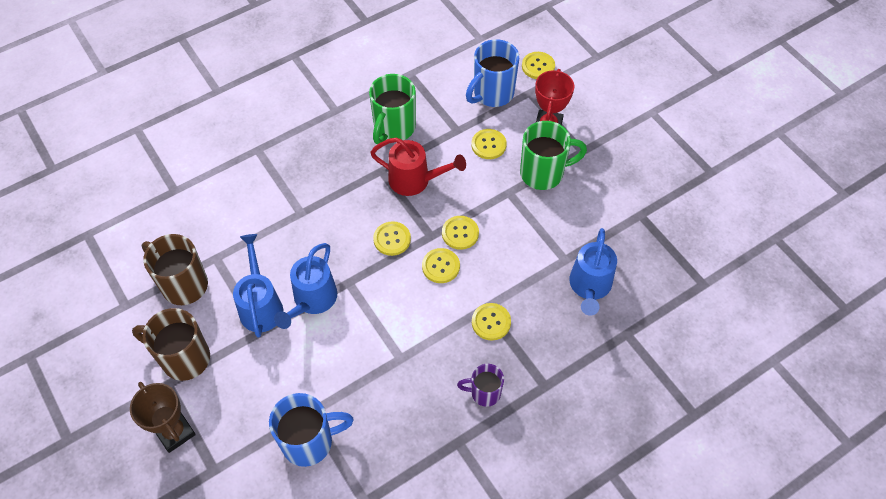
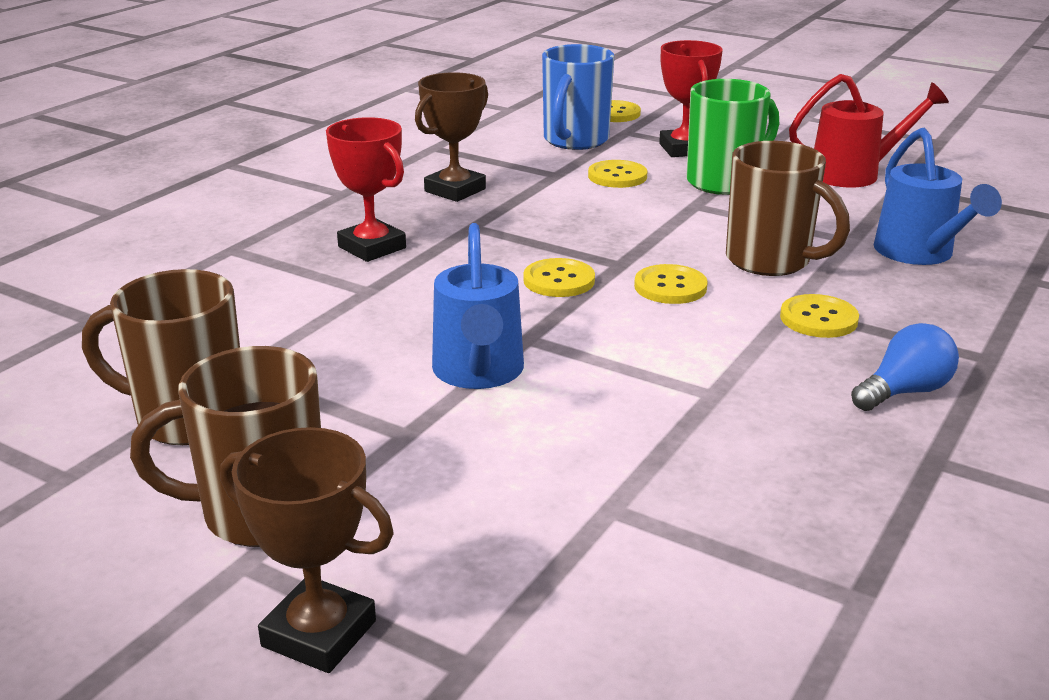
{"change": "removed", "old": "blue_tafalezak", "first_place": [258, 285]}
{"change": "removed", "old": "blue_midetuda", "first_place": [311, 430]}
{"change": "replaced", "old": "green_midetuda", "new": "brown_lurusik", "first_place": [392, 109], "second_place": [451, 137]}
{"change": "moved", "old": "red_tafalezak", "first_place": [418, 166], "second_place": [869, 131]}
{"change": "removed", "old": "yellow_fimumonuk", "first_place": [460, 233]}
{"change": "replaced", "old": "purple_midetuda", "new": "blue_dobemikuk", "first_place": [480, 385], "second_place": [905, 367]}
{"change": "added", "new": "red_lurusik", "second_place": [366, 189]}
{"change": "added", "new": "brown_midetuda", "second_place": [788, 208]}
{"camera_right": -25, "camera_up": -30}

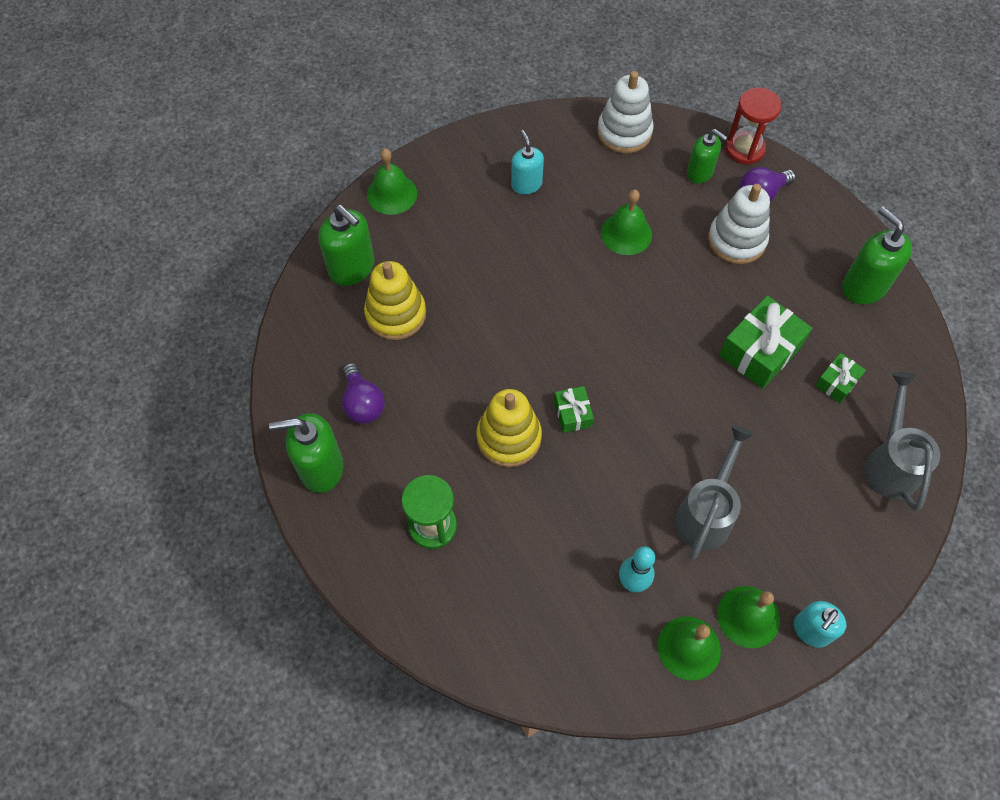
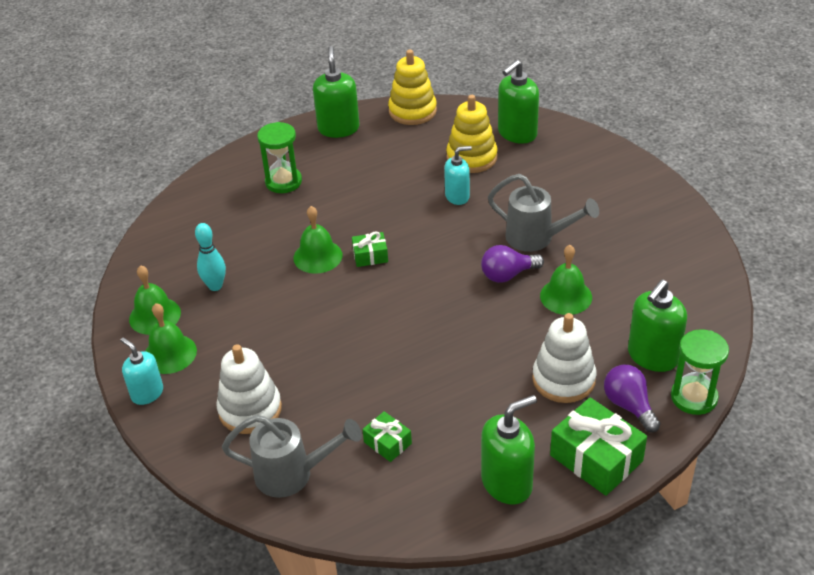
{"change": "moved", "old": "purple_dobemikuk", "first_place": [363, 393], "second_place": [512, 264]}
{"change": "moved", "old": "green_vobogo", "first_place": [392, 182], "second_place": [317, 240]}
{"change": "moved", "old": "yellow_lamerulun", "first_place": [509, 428], "second_place": [412, 87]}
{"change": "moved", "old": "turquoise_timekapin", "first_place": [527, 162], "second_place": [458, 175]}
{"change": "moved", "old": "white_lamerulun", "first_place": [625, 112], "second_place": [249, 389]}
{"change": "moved", "old": "grey_tafalezak", "first_place": [714, 492], "second_place": [543, 213]}
{"change": "resized", "old": "green_timekapin", "first_place": [707, 156], "second_place": [657, 326], "factor": 1.53}
{"change": "moved", "old": "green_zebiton", "first_place": [765, 342], "second_place": [598, 446]}
{"change": "recoloured", "old": "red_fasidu", "new": "green_fasidu", "first_place": [753, 126], "second_place": [700, 372]}
{"camera_right": 95, "camera_up": -20}

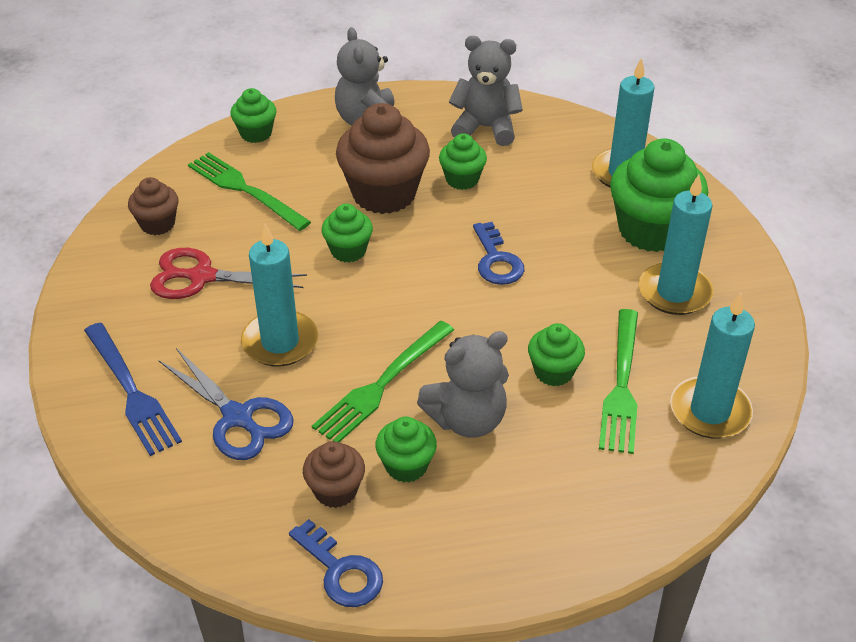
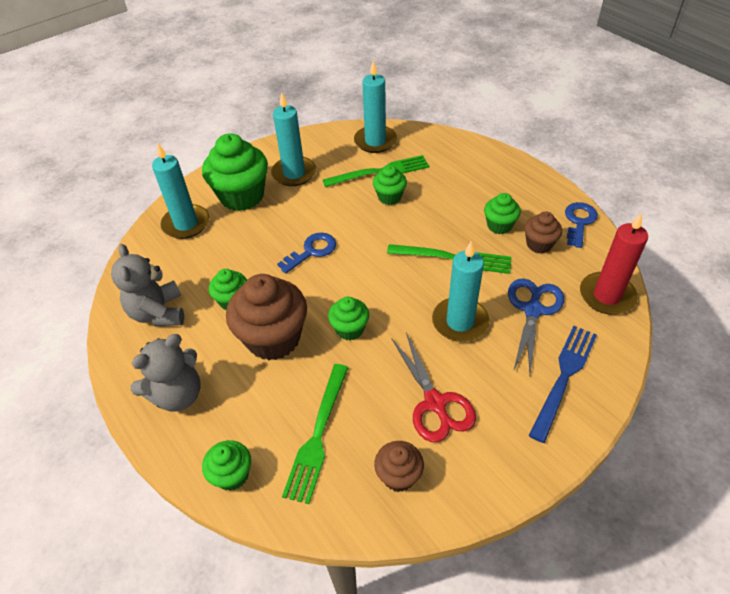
{"change": "removed", "old": "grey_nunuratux", "first_place": [463, 384]}
{"change": "added", "new": "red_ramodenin", "second_place": [614, 263]}
{"camera_right": -115, "camera_up": 5}

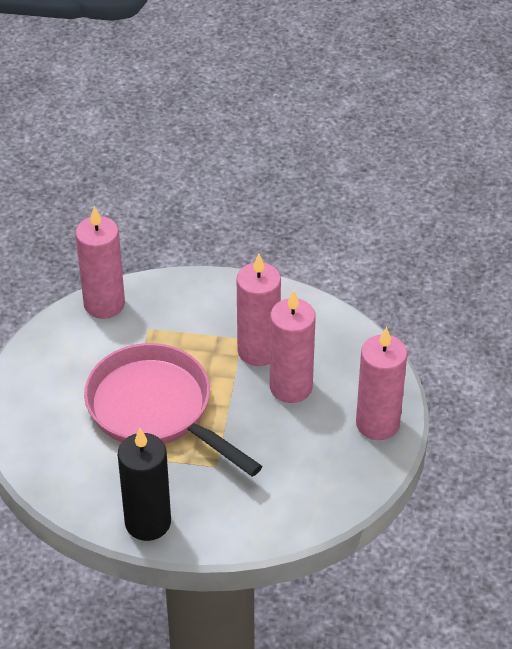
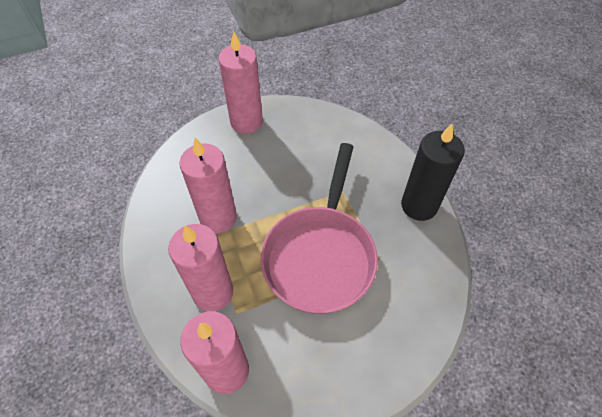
{"change": "moved", "old": "pink_ramodenin", "first_place": [293, 346], "second_place": [200, 267]}
{"camera_right": -120, "camera_up": 10}

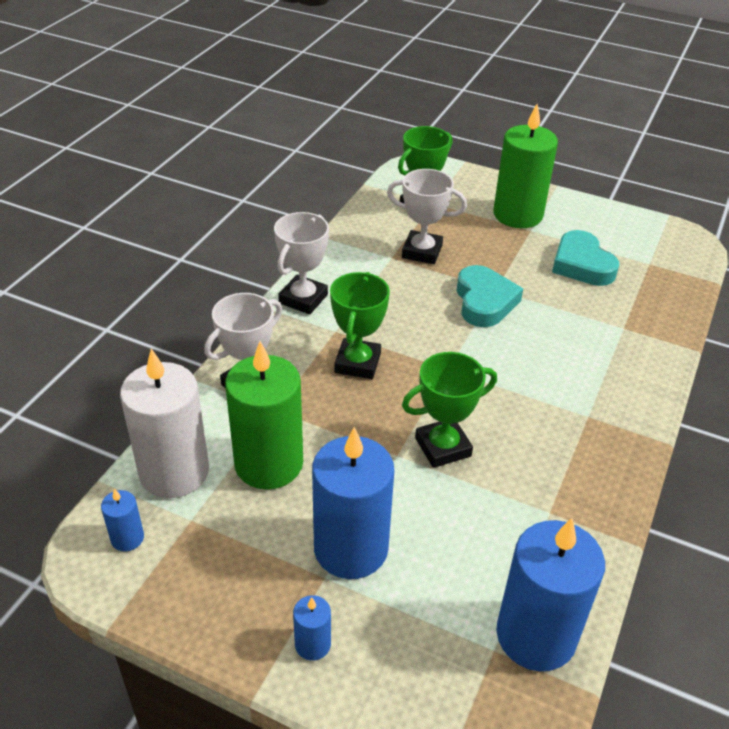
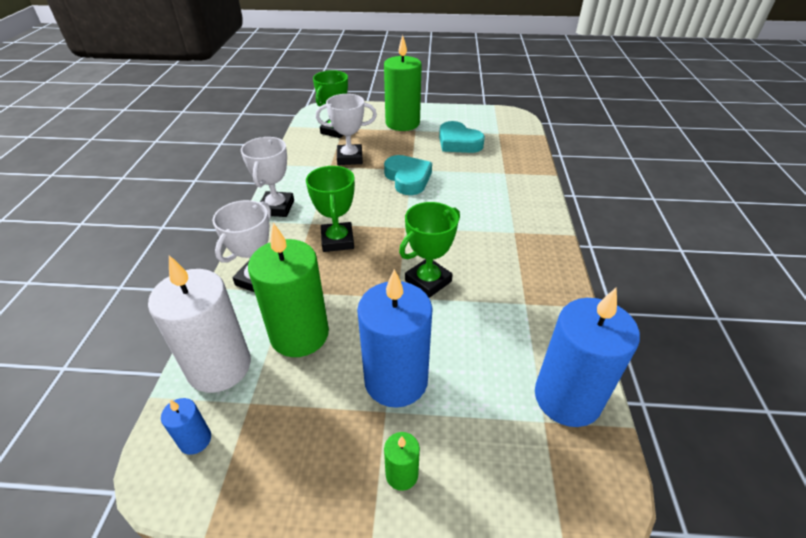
{"change": "recoloured", "old": "blue_ramodenin", "new": "green_ramodenin", "first_place": [312, 628], "second_place": [402, 461]}
{"camera_right": -20, "camera_up": 0}

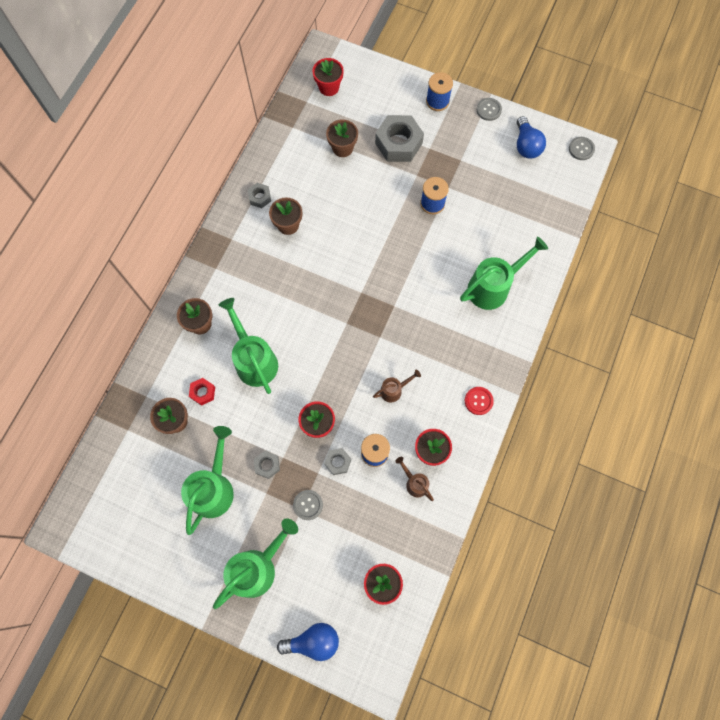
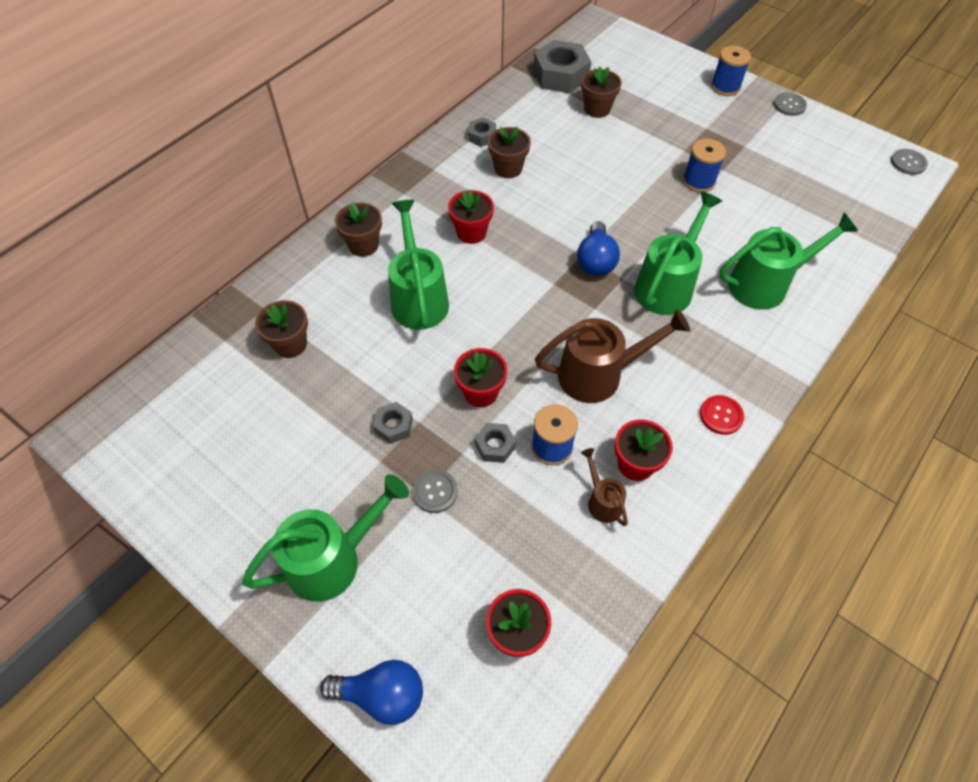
{"change": "moved", "old": "green_tafalezak", "first_place": [207, 480], "second_place": [678, 253]}
{"change": "removed", "old": "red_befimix", "first_place": [202, 392]}
{"change": "moved", "old": "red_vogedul", "first_place": [328, 77], "second_place": [471, 217]}
{"change": "resized", "old": "brown_tafalezak", "first_place": [397, 386], "second_place": [612, 356], "factor": 1.98}
{"change": "moved", "old": "grey_befimix", "first_place": [399, 138], "second_place": [562, 66]}
{"change": "moved", "old": "blue_dobemikuk", "first_place": [531, 137], "second_place": [598, 248]}
{"camera_right": 15, "camera_up": -15}

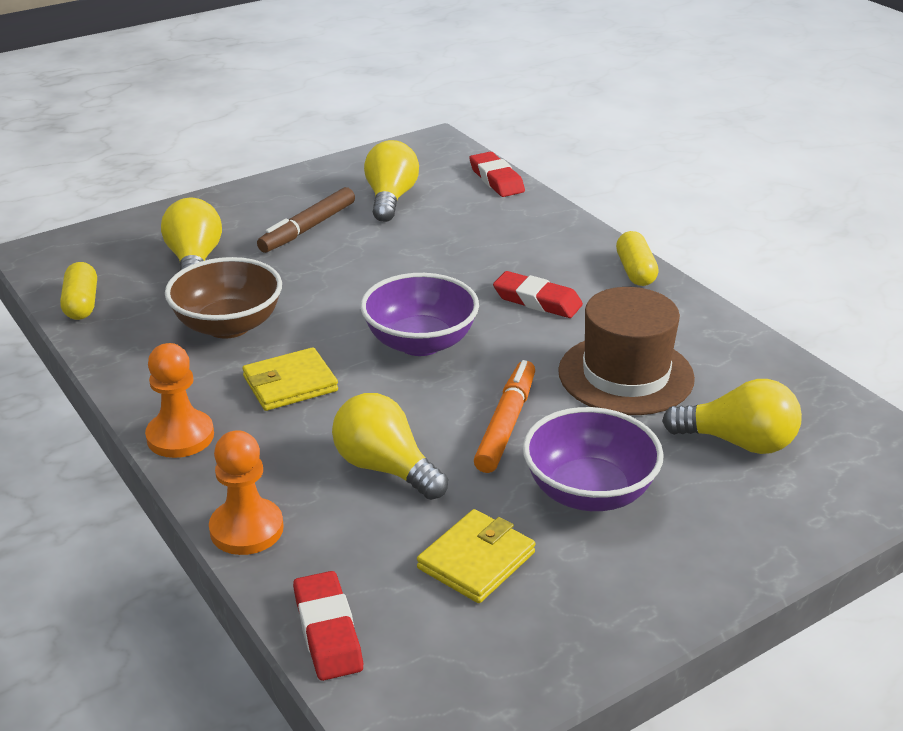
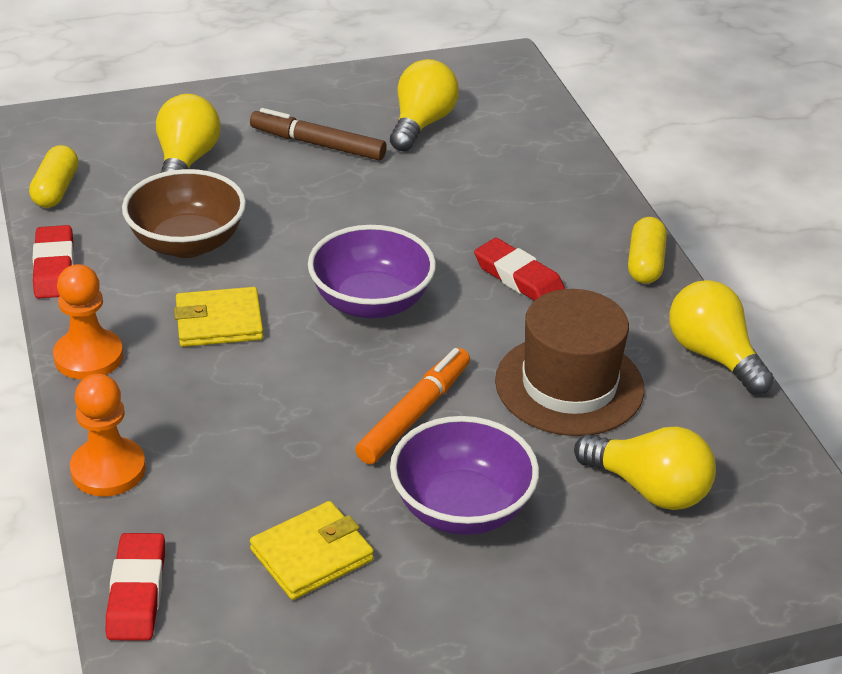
{"change": "turned", "old": "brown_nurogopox", "first_place": [306, 220], "second_place": [318, 134], "degrees": 60}
{"change": "moved", "old": "yellow_dobemikuk", "first_place": [390, 446], "second_place": [721, 337]}
{"change": "moved", "old": "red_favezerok", "first_place": [497, 174], "second_place": [53, 262]}
{"camera_right": 15, "camera_up": 5}

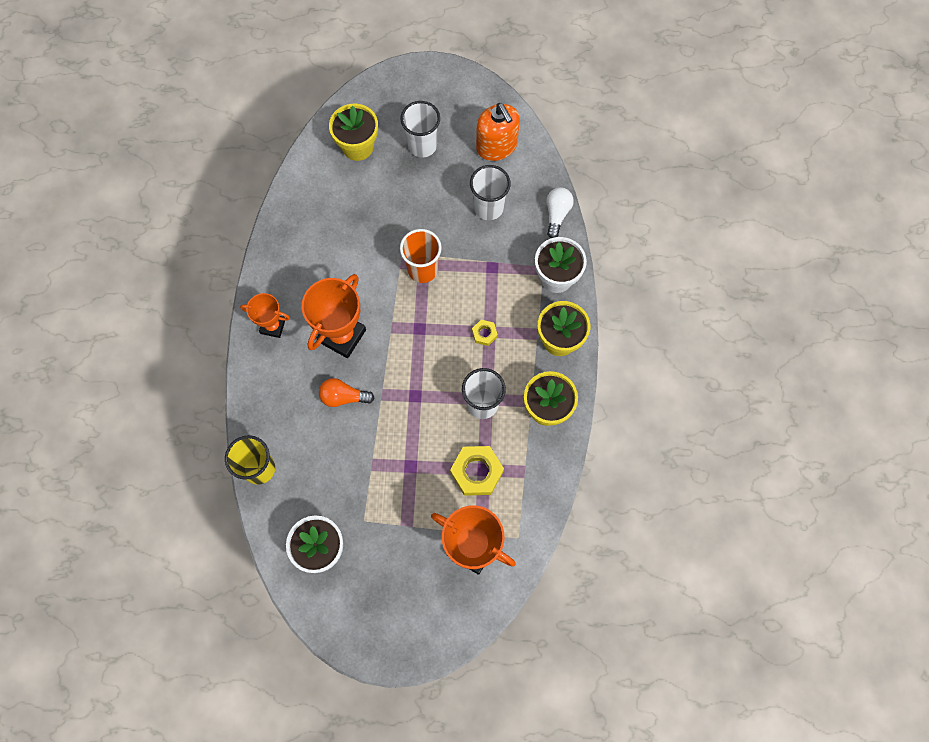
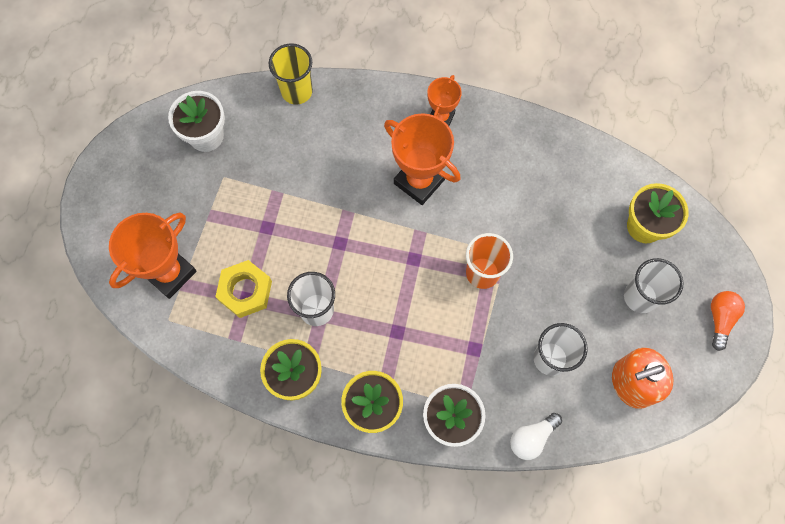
{"change": "moved", "old": "orange_dobemikuk", "first_place": [346, 392], "second_place": [728, 321]}
{"change": "removed", "old": "yellow_befimix", "first_place": [485, 333]}
{"change": "turned", "old": "white_dobemikuk", "first_place": [560, 212], "second_place": [536, 436], "degrees": 120}
{"camera_right": 100, "camera_up": 0}

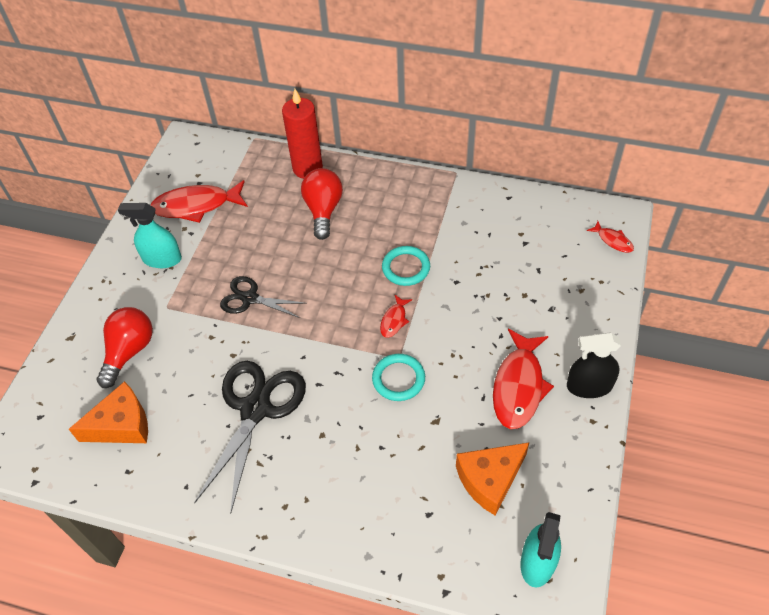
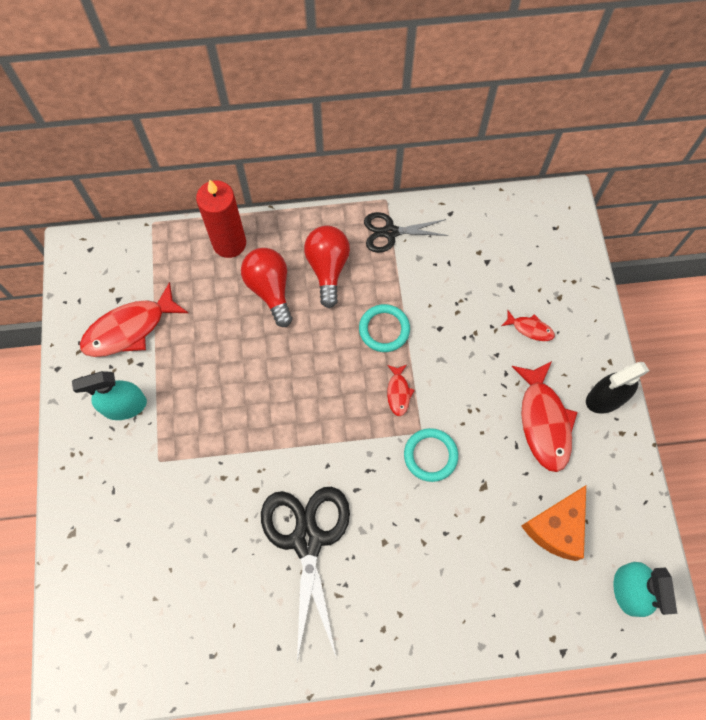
{"change": "removed", "old": "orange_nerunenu", "first_place": [108, 412]}
{"change": "moved", "old": "red_dobemikuk", "first_place": [124, 347], "second_place": [327, 267]}
{"change": "moved", "old": "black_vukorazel", "first_place": [263, 297], "second_place": [406, 232]}
{"change": "moved", "old": "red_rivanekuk", "first_place": [610, 237], "second_place": [528, 325]}
{"camera_right": -25, "camera_up": 15}

